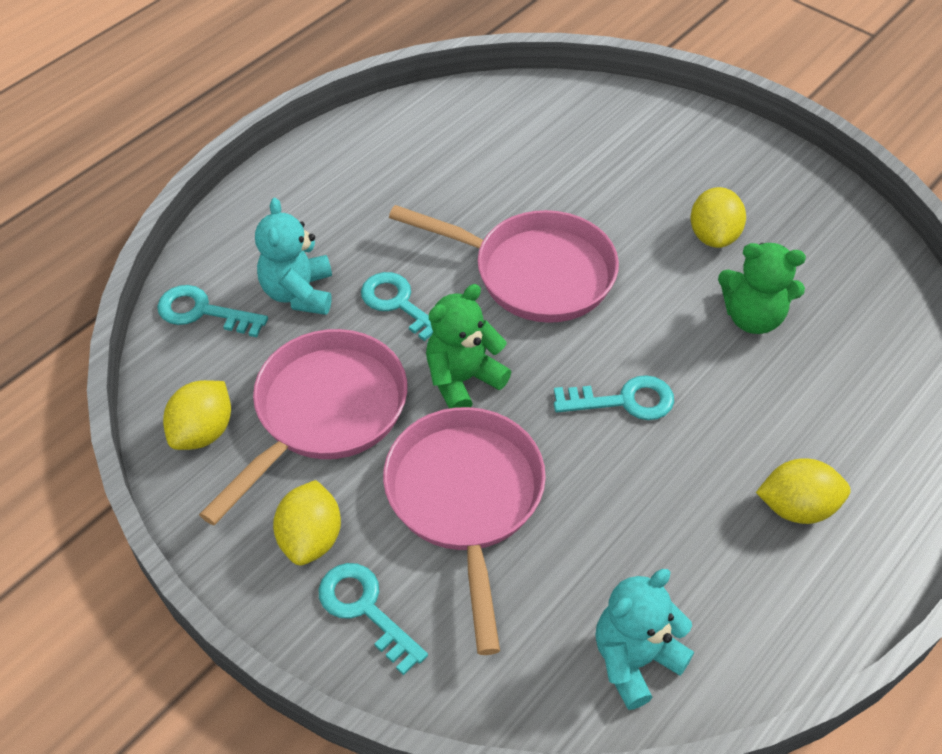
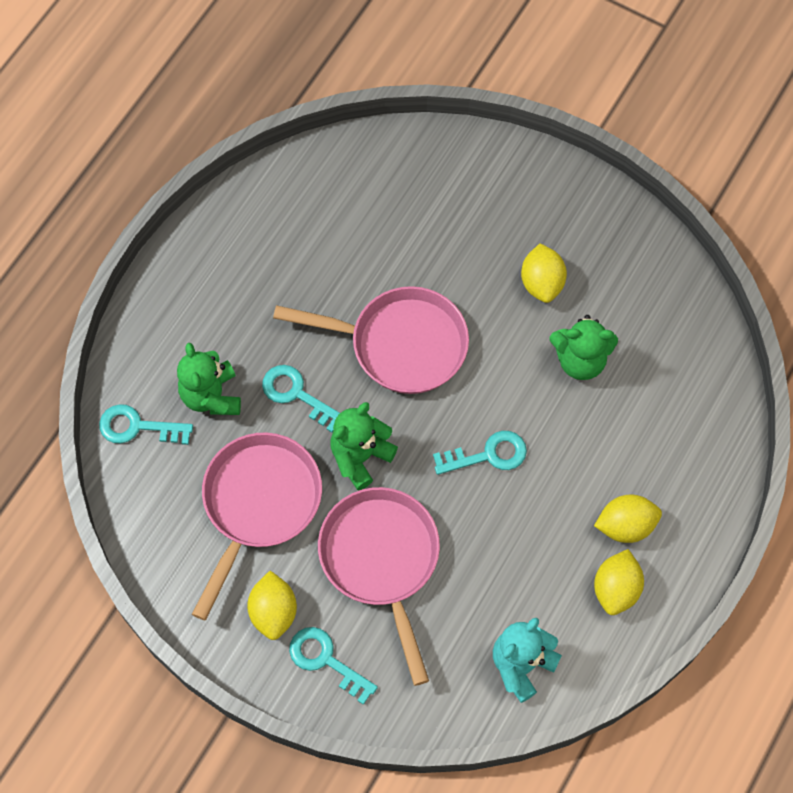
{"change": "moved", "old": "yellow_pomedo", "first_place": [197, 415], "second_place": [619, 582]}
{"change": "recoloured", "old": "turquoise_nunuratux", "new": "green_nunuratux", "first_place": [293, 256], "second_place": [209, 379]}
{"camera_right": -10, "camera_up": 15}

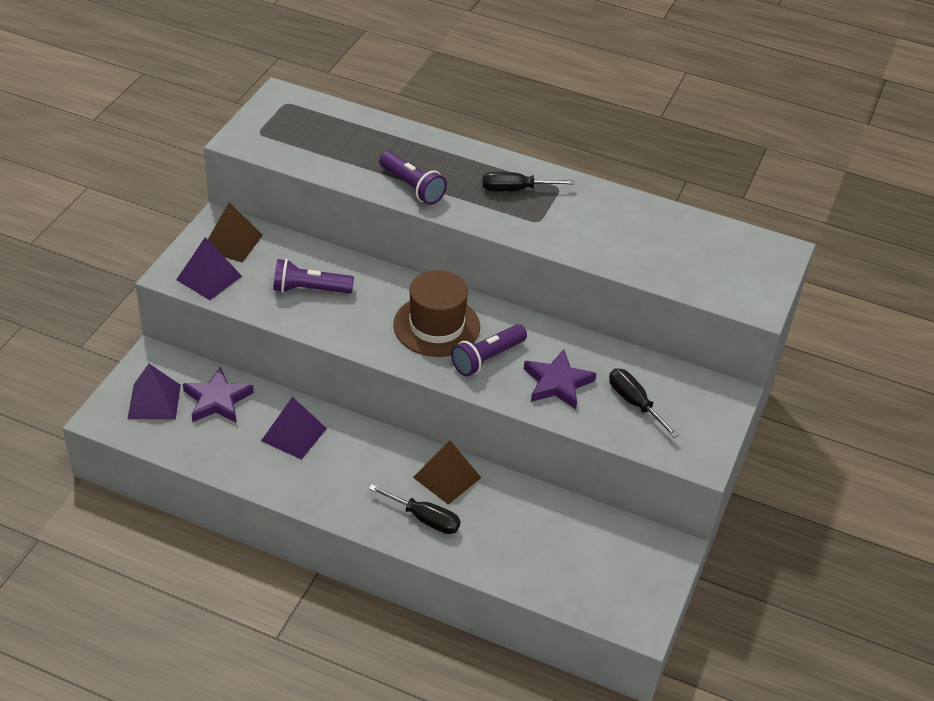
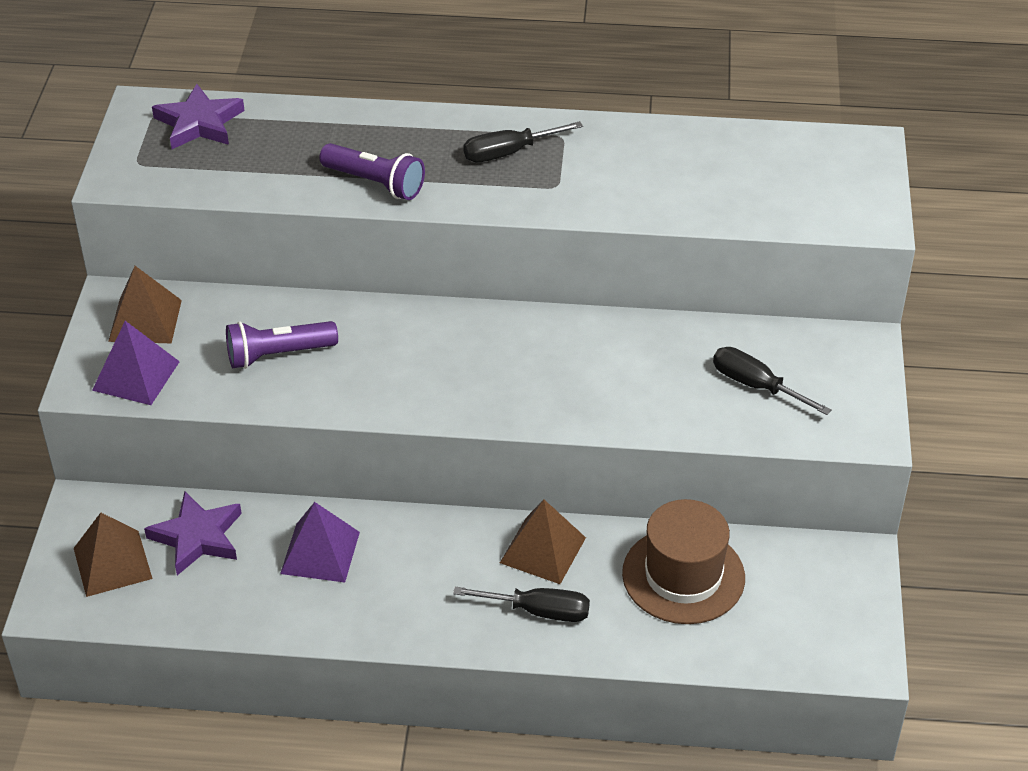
{"change": "recoloured", "old": "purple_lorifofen", "new": "brown_lorifofen", "first_place": [154, 392], "second_place": [113, 555]}
{"change": "moved", "old": "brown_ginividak", "first_place": [436, 313], "second_place": [683, 561]}
{"change": "removed", "old": "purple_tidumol", "first_place": [489, 350]}
{"change": "moved", "old": "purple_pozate", "first_place": [560, 379], "second_place": [198, 116]}
{"camera_right": -15, "camera_up": 0}

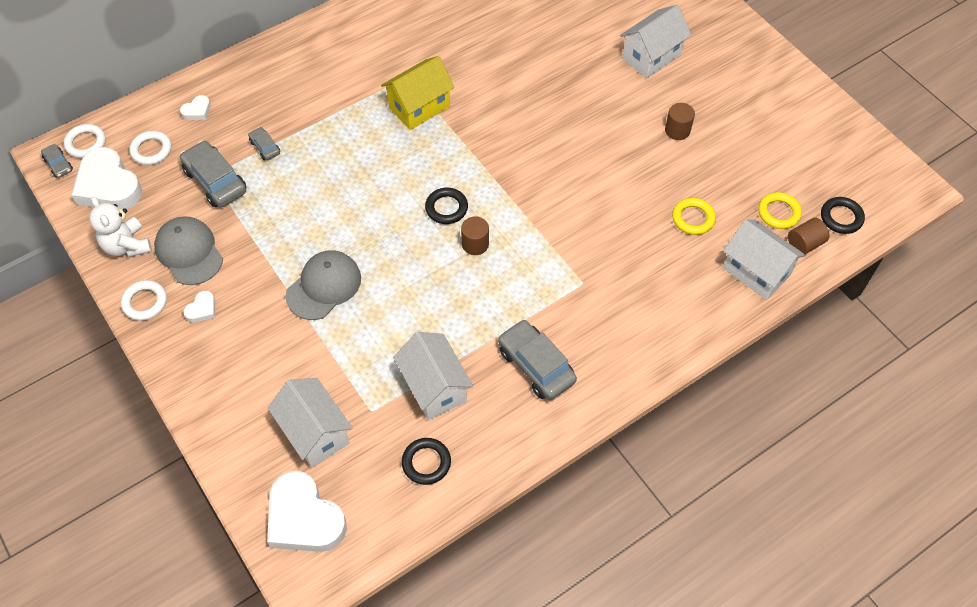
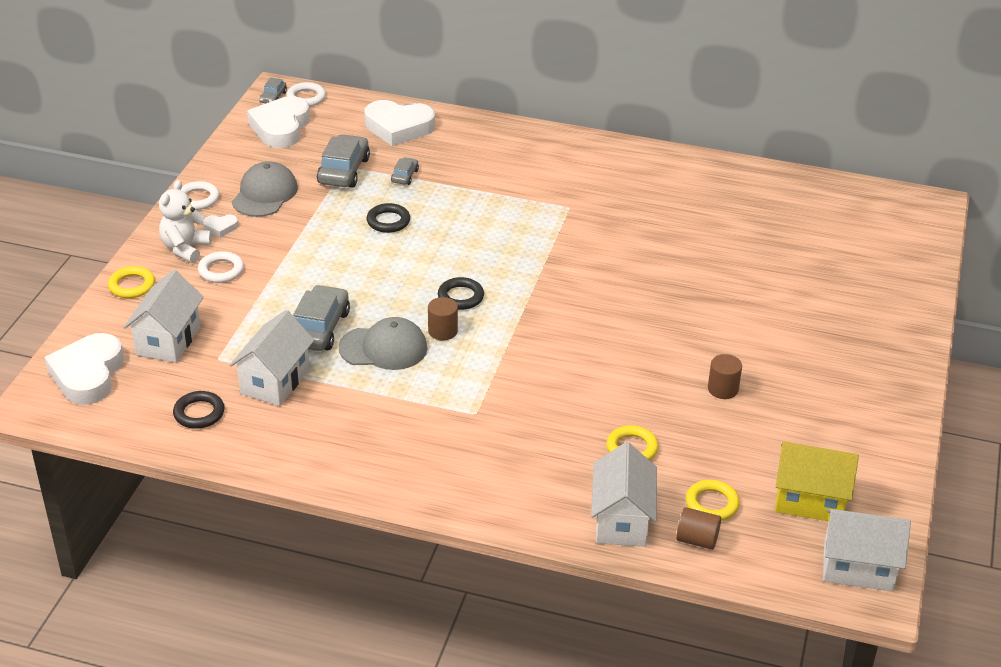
{"change": "moved", "old": "white_nunuratux", "first_place": [120, 227], "second_place": [185, 221]}
{"change": "moved", "old": "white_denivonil", "first_place": [150, 148], "second_place": [221, 267]}
{"change": "resized", "old": "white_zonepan", "first_place": [195, 107], "second_place": [400, 123], "factor": 2.26}
{"change": "moved", "old": "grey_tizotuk", "first_place": [323, 285], "second_place": [382, 343]}
{"change": "moved", "old": "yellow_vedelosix", "first_place": [418, 93], "second_place": [817, 481]}
{"change": "moved", "old": "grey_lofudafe", "first_place": [537, 359], "second_place": [321, 318]}
{"change": "moved", "old": "white_vedelosix", "first_place": [655, 41], "second_place": [867, 550]}
{"change": "moved", "old": "black_denivonil", "first_place": [843, 215], "second_place": [388, 218]}
{"change": "added", "new": "yellow_denivonil", "second_place": [131, 282]}
{"camera_right": 50, "camera_up": -20}

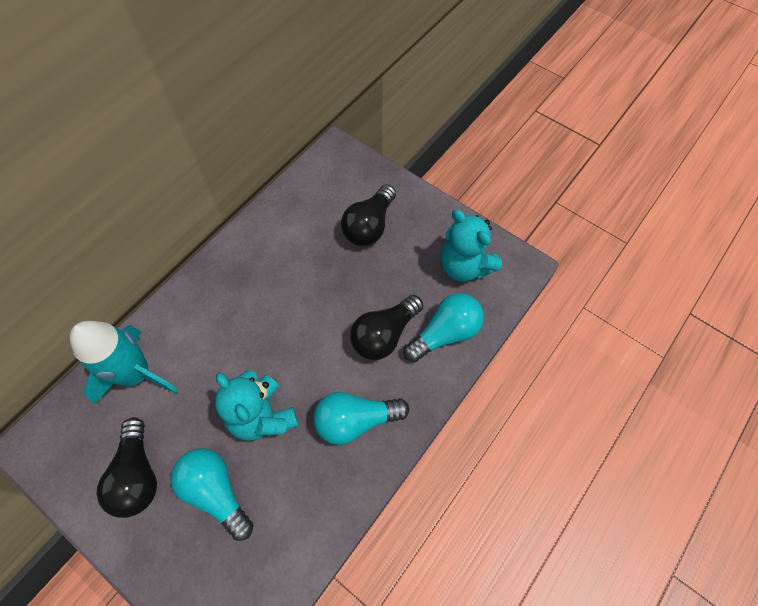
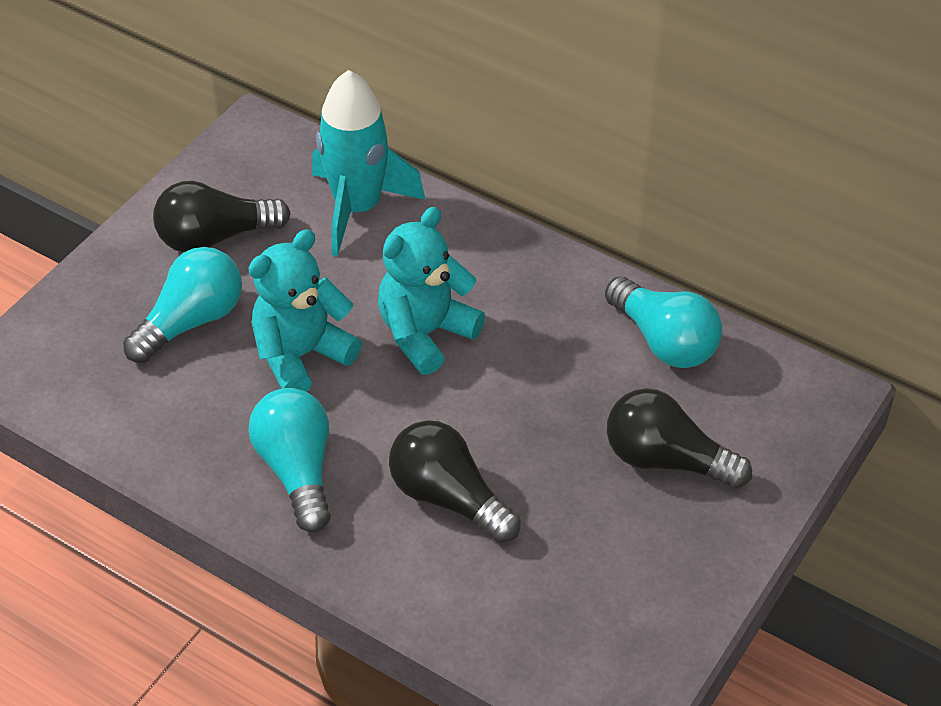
{"change": "moved", "old": "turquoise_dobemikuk", "first_place": [443, 327], "second_place": [663, 322]}
{"change": "moved", "old": "turquoise_nunuratux", "first_place": [471, 246], "second_place": [431, 291]}
{"camera_right": 85, "camera_up": -15}

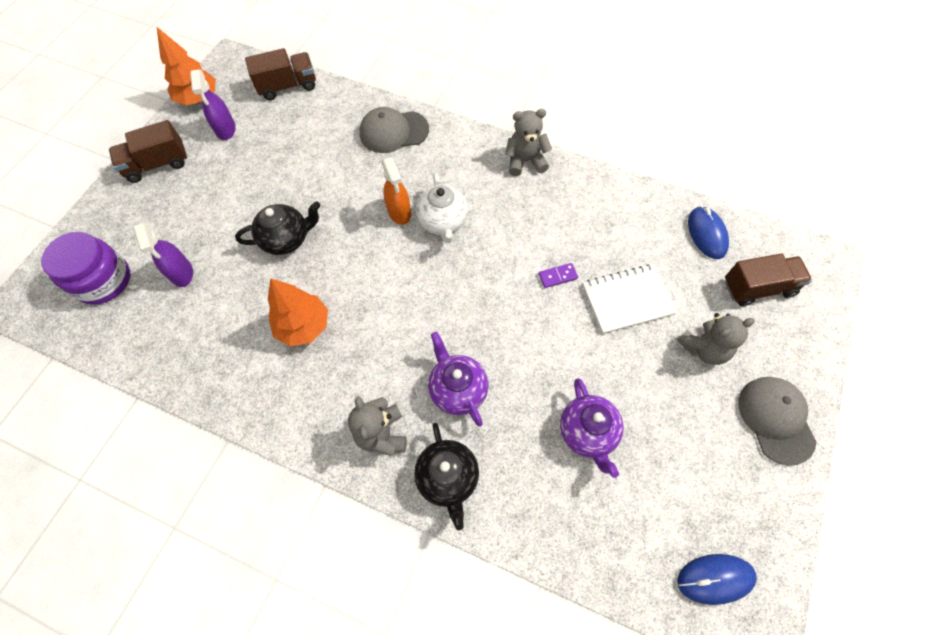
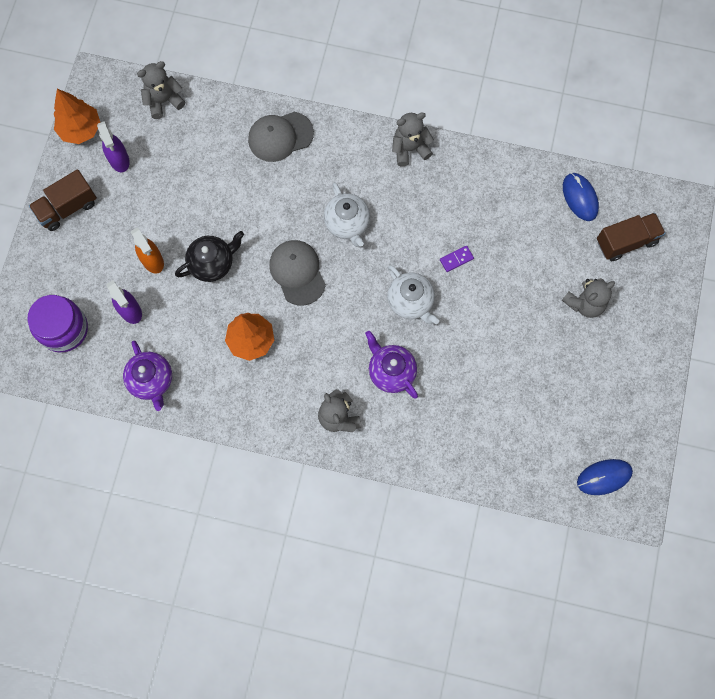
{"change": "replaced", "old": "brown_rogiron", "new": "grey_nunuratux", "first_place": [280, 74], "second_place": [161, 90]}
{"change": "moved", "old": "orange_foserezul", "first_place": [396, 191], "second_place": [147, 250]}
{"change": "removed", "old": "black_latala", "first_place": [446, 476]}
{"change": "moved", "old": "purple_latala", "first_place": [591, 428], "second_place": [147, 376]}
{"change": "removed", "old": "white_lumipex", "first_place": [630, 299]}
{"change": "moved", "old": "grey_tizotuk", "first_place": [777, 421], "second_place": [297, 273]}
{"change": "added", "new": "white_latala", "second_place": [413, 294]}
{"camera_right": -10, "camera_up": 10}

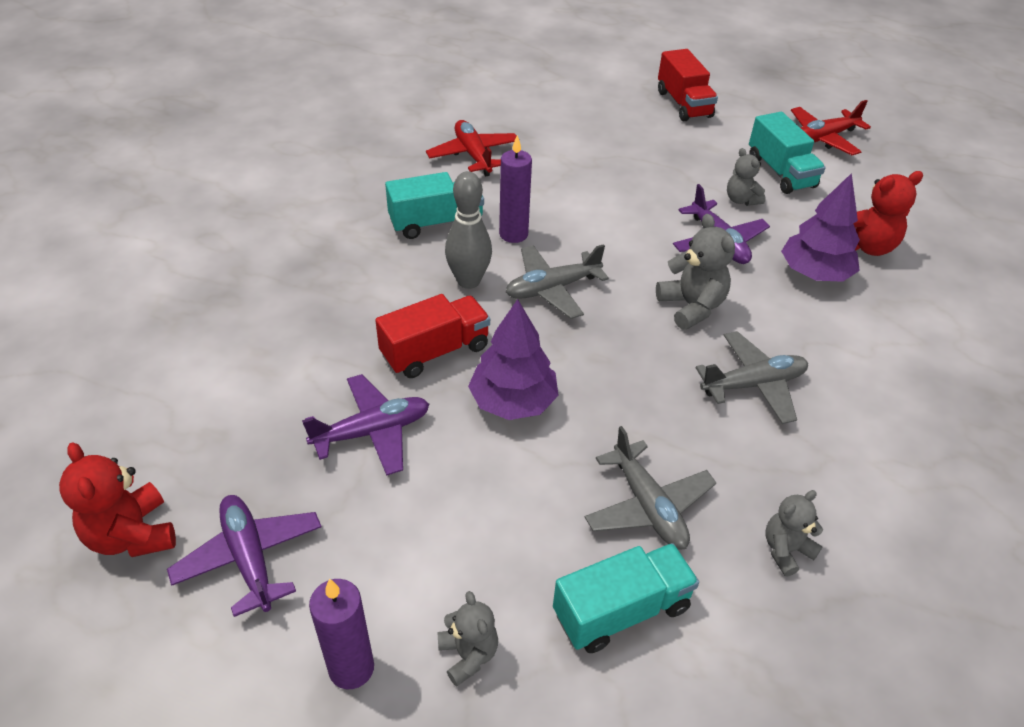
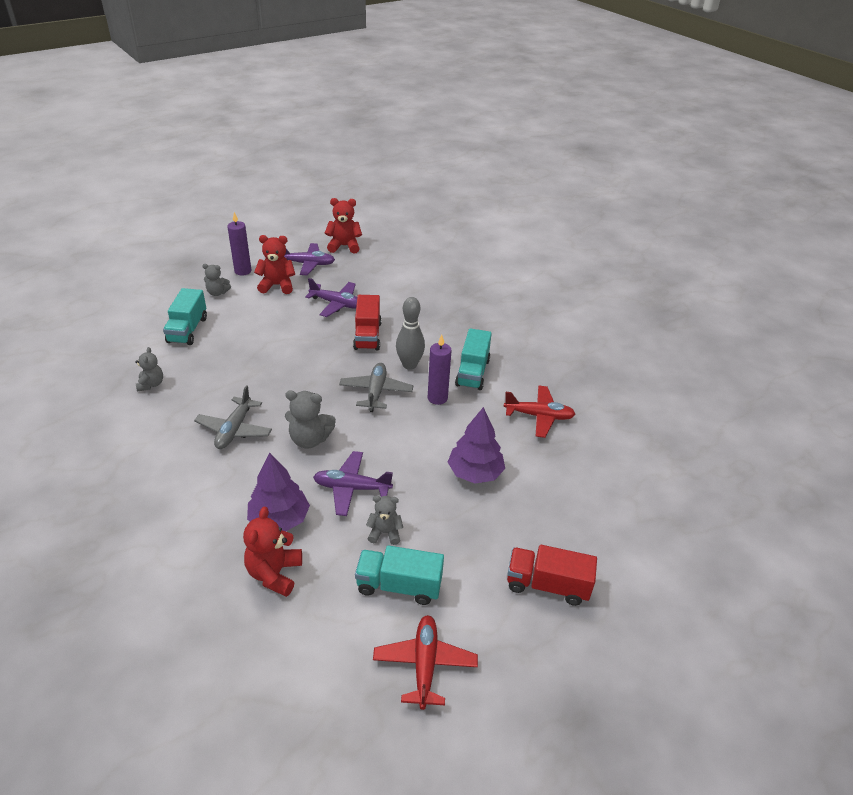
{"change": "turned", "old": "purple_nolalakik", "first_place": [365, 425], "second_place": [331, 297], "degrees": -75}
{"change": "moved", "old": "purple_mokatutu", "first_place": [513, 359], "second_place": [476, 445]}
{"change": "removed", "old": "grey_nolalakik", "first_place": [650, 488]}
{"change": "added", "new": "red_nunuratux", "second_place": [274, 264]}
{"camera_right": 120, "camera_up": -5}

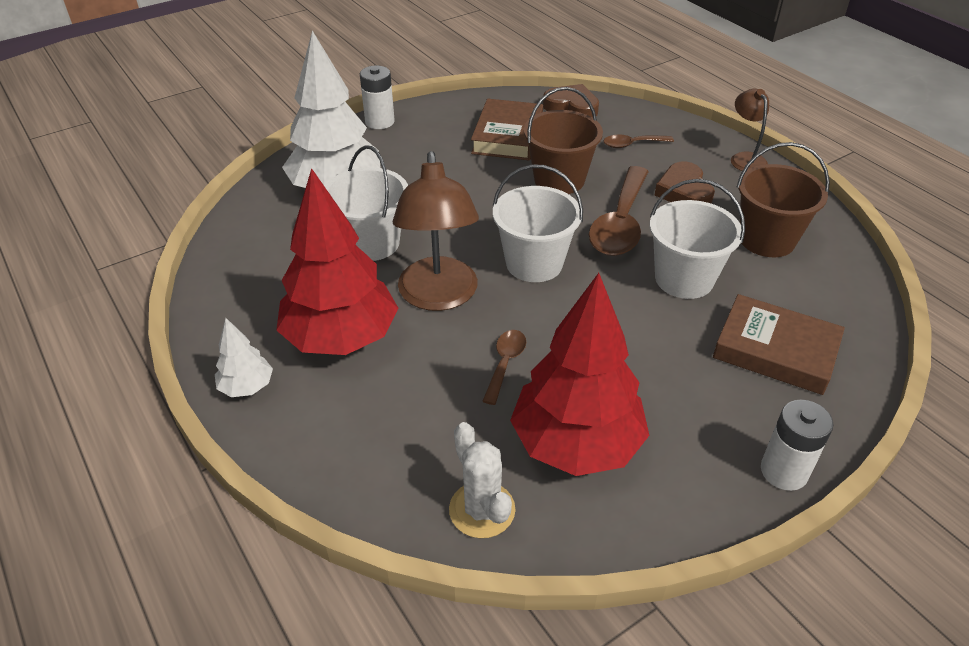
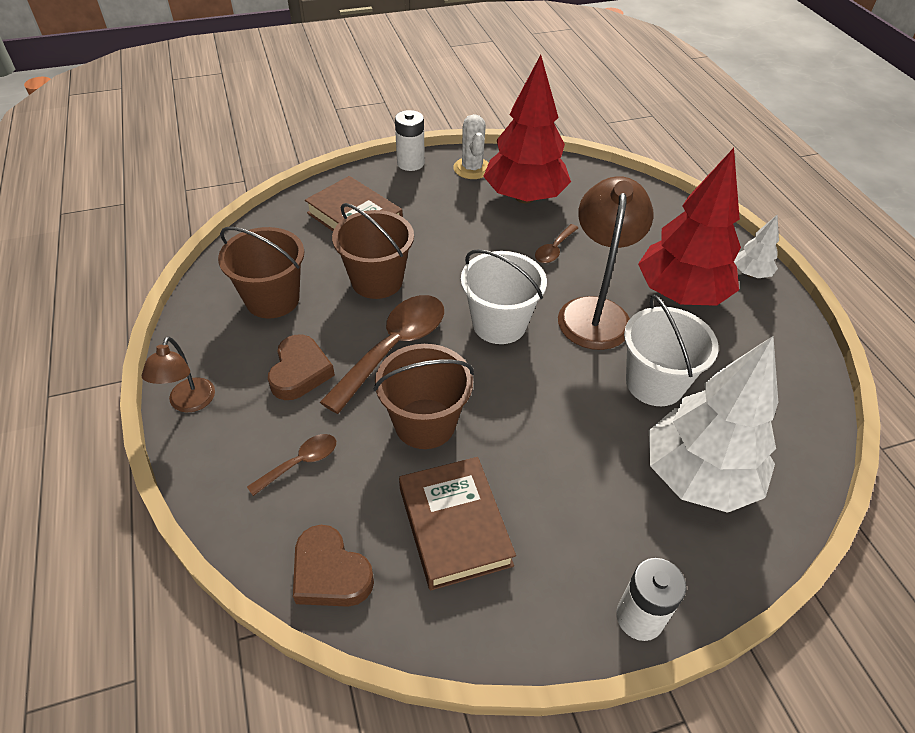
{"change": "moved", "old": "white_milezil", "first_place": [482, 480], "second_place": [471, 146]}
{"change": "turned", "old": "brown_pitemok", "first_place": [507, 130], "second_place": [457, 523], "degrees": -45}
{"change": "turned", "old": "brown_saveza", "first_place": [638, 141], "second_place": [291, 465], "degrees": -45}
{"change": "recoloured", "old": "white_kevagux", "new": "brown_kevagux", "first_place": [697, 239], "second_place": [373, 251]}
{"camera_right": -165, "camera_up": 5}

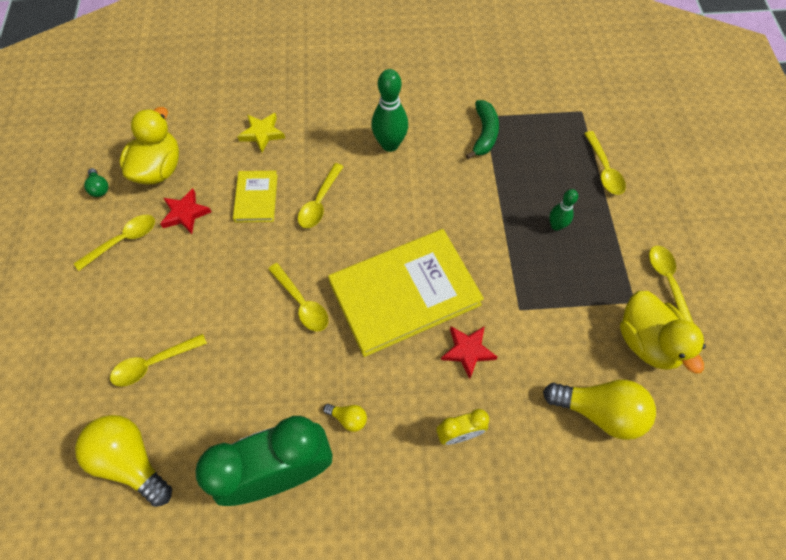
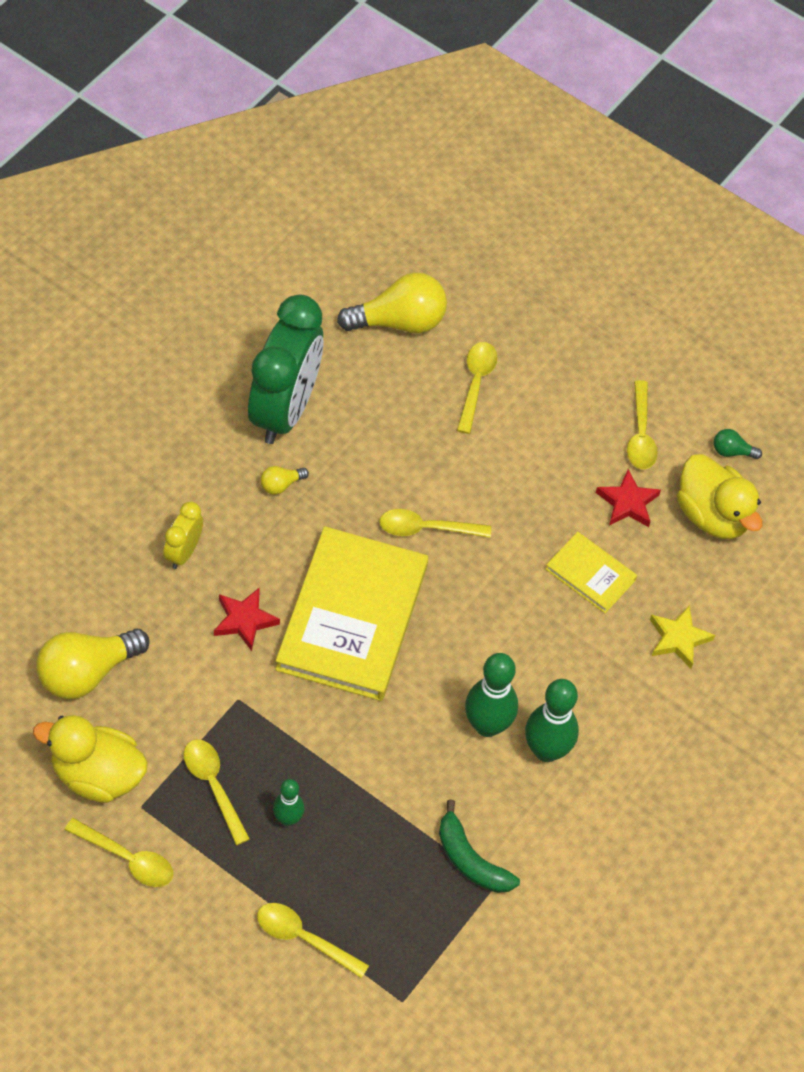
{"change": "moved", "old": "yellow_saveza", "first_place": [321, 195], "second_place": [217, 792]}
{"change": "added", "new": "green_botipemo", "second_place": [491, 695]}
{"camera_right": 125, "camera_up": -5}

